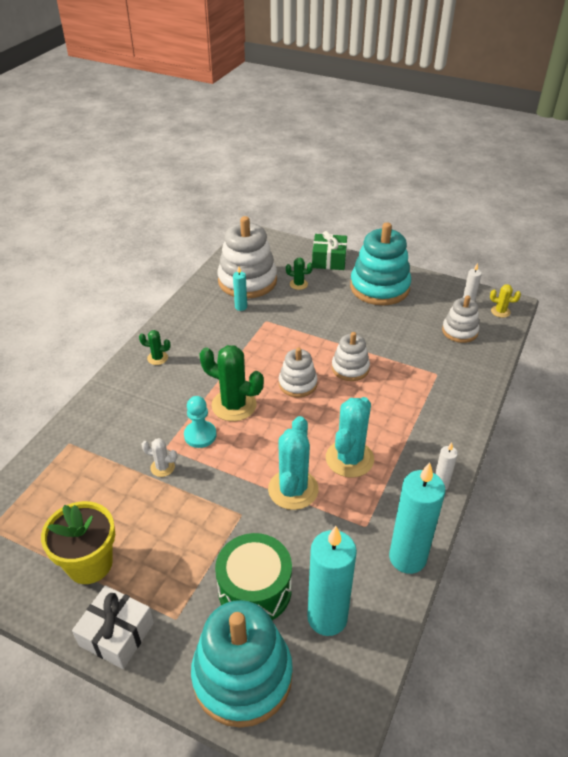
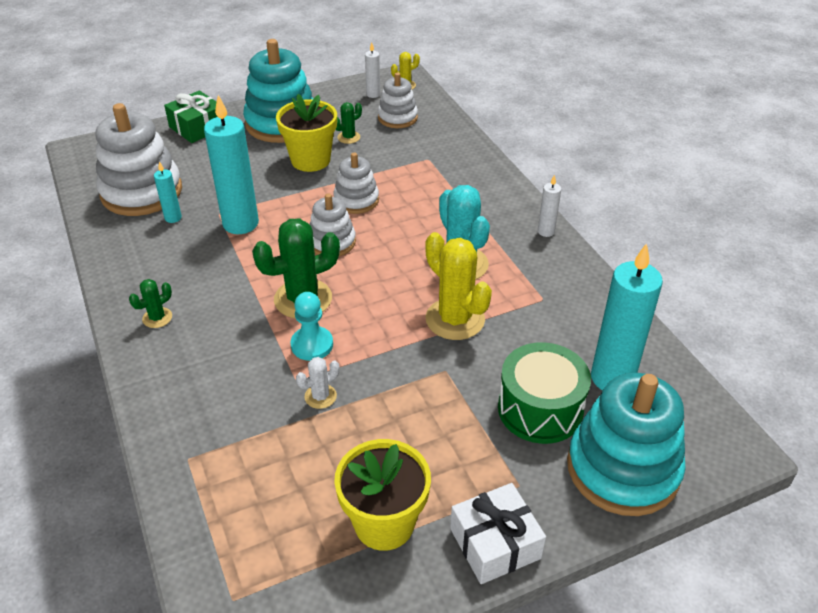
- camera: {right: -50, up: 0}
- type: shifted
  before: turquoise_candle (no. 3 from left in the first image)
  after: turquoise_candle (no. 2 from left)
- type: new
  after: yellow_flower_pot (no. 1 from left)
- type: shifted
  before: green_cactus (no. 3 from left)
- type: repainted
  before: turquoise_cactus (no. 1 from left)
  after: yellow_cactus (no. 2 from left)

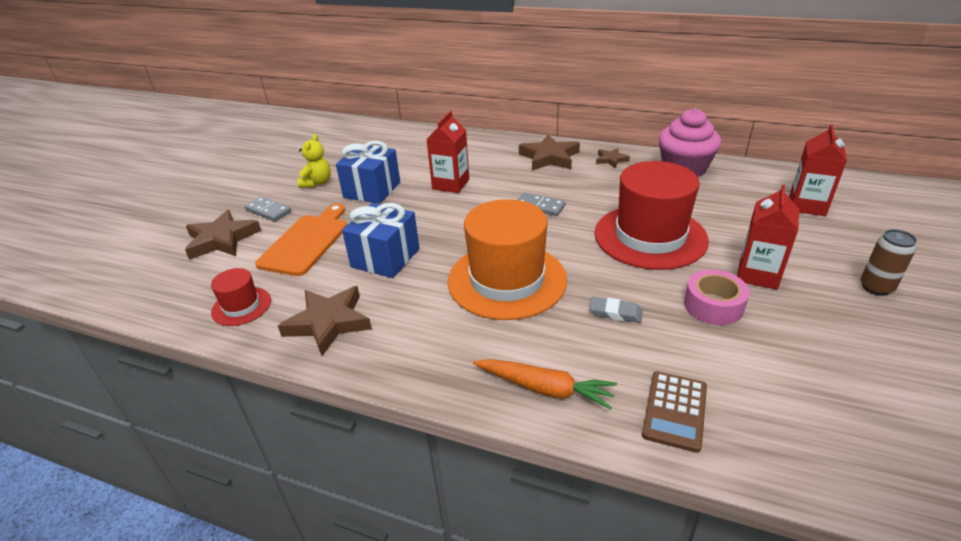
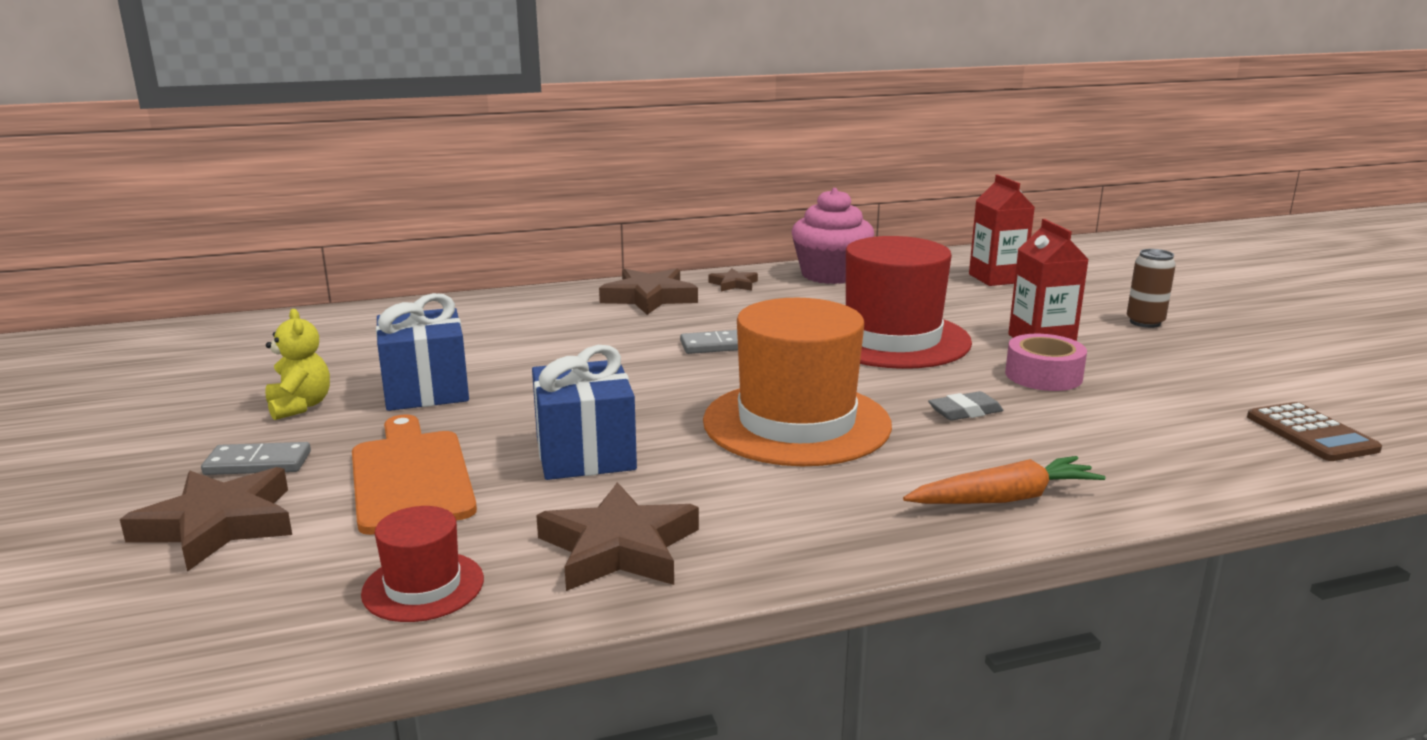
- camera: {right: -40, up: -15}
- type: shifted
  before: brown_calculator
- type: gone
  before: red_carton (no. 1 from left)

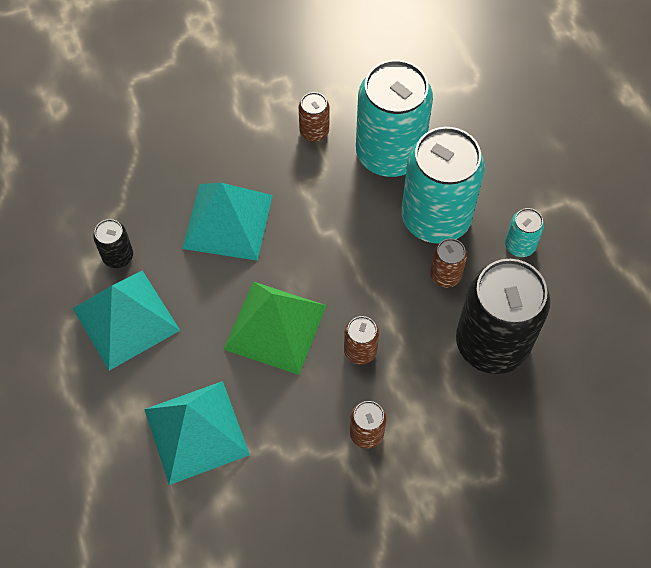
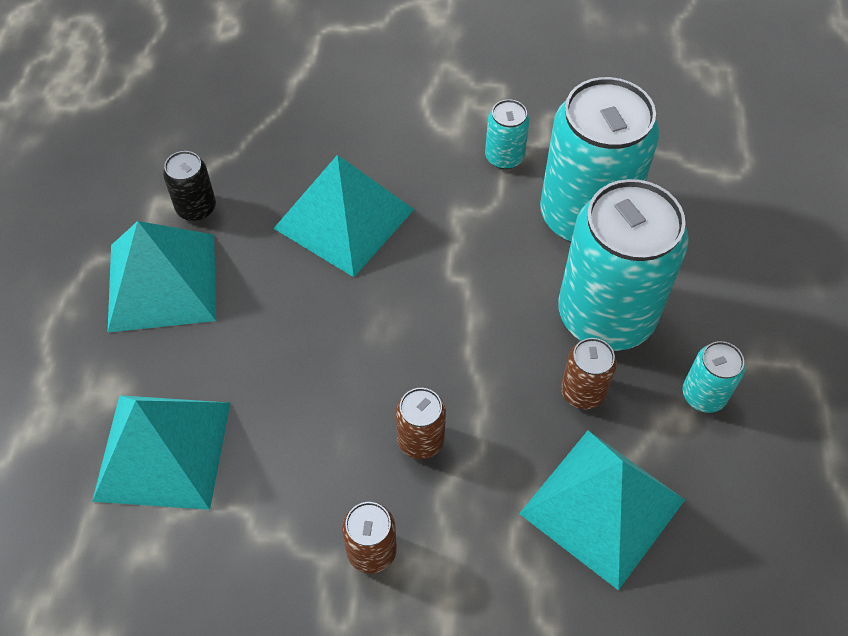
- camera: {right: 25, up: -5}
- type: repainted
  before: brown_can (no. 1 from left)
  after: turquoise_can (no. 1 from left)
- type: swapped
  before: black_can (no. 2 from left)
  after: turquoise_pyramid (no. 4 from left)
- type: gone
  before: green_pyramid

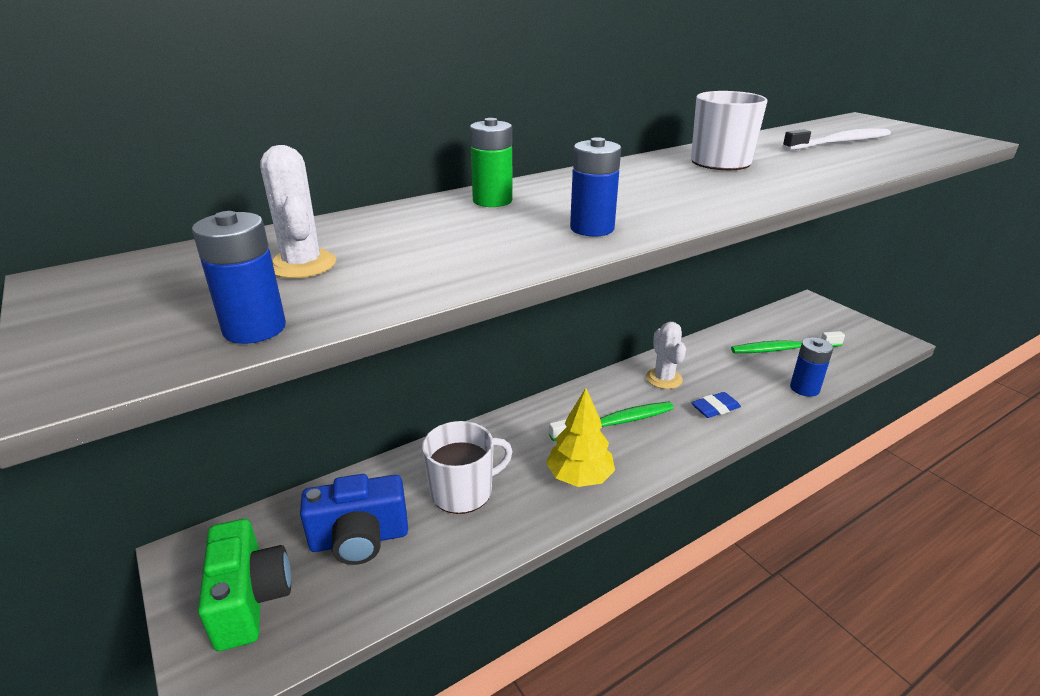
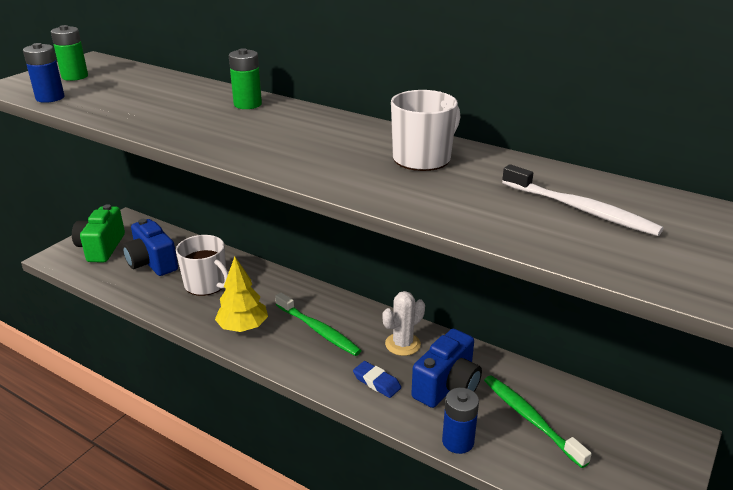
- camera: {right: 65, up: 0}
- type: new
  after: green_battery (no. 1 from left)
- type: rotated
  before: green_camera
  turn: 135
- type: new
  after: blue_camera (no. 2 from left)
- type: gone
  before: white_cactus (no. 1 from left)
- type: gone
  before: blue_battery (no. 2 from left)

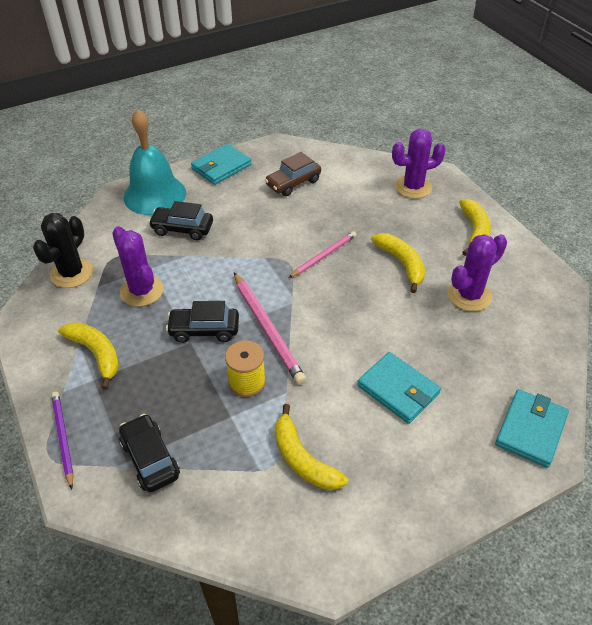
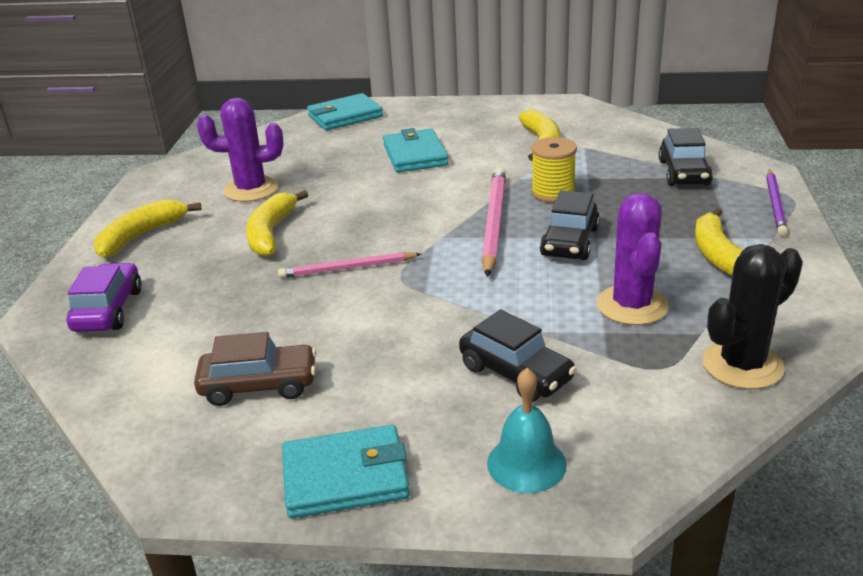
- camera: {right: -145, up: -15}
- type: swapped
  before: purple_cactus (no. 2 from left)
  after: purple_car
- type: scaled
  before: turquoise_bell
  scale: 0.55
- type: rotated
  before: black_car (no. 3 from left in the first image)
  turn: 75

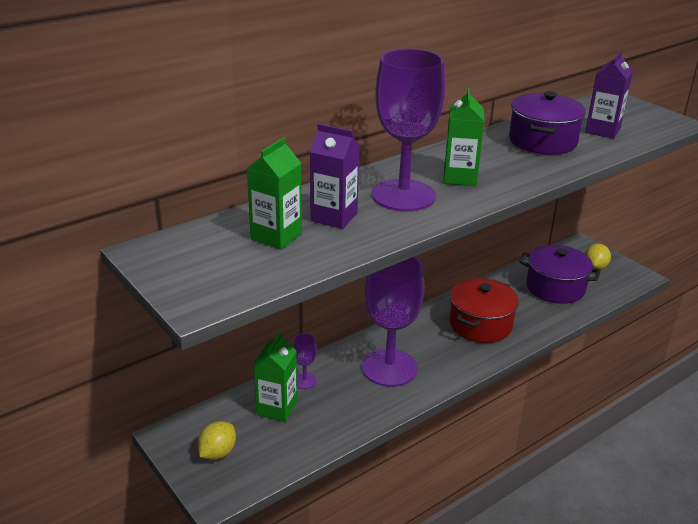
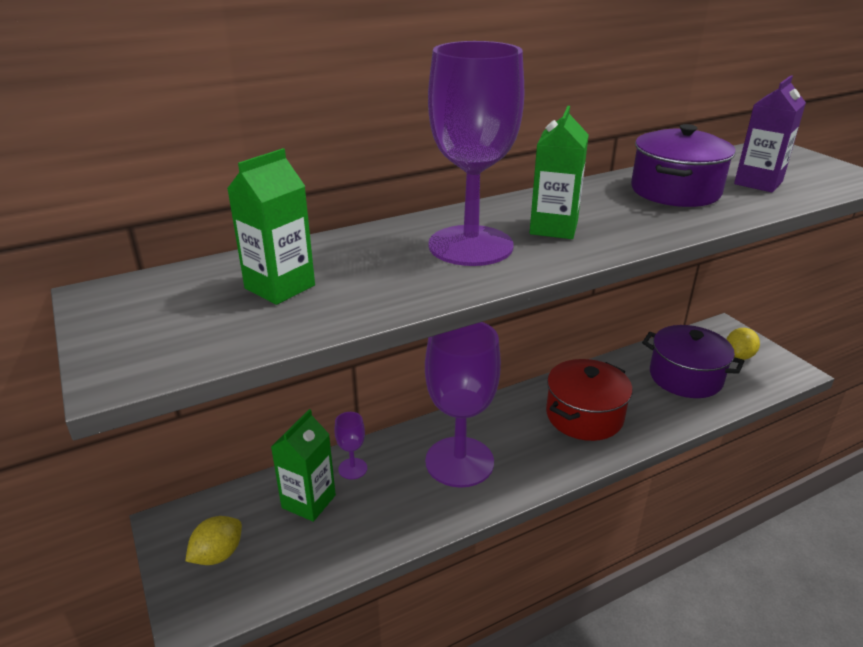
- camera: {right: 10, up: 0}
- type: gone
  before: purple_carton (no. 1 from left)

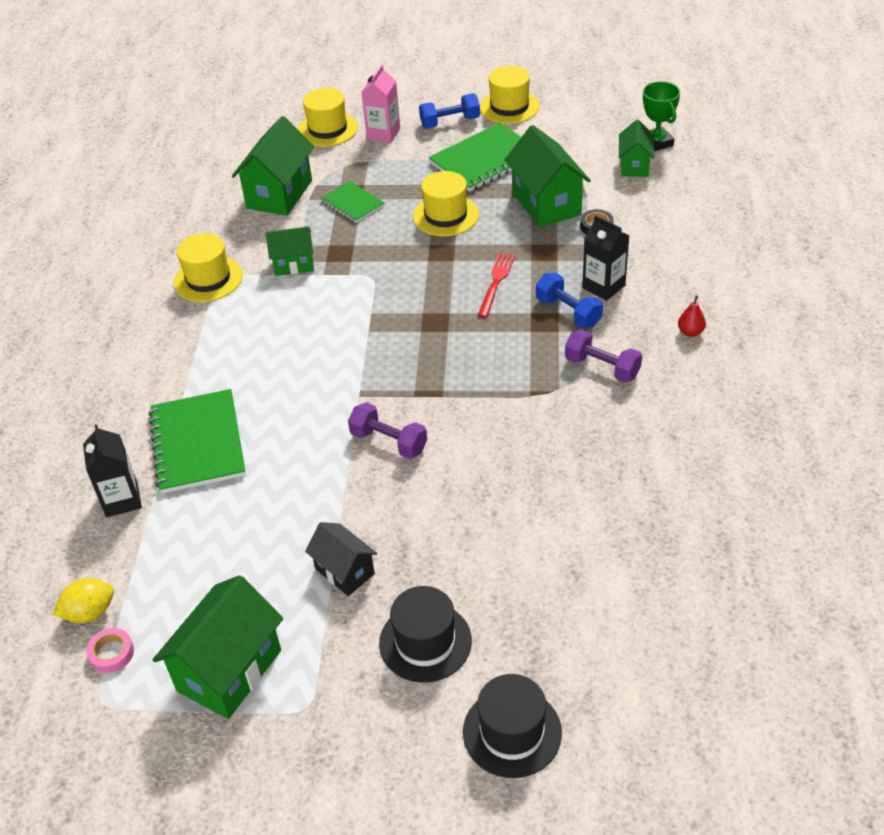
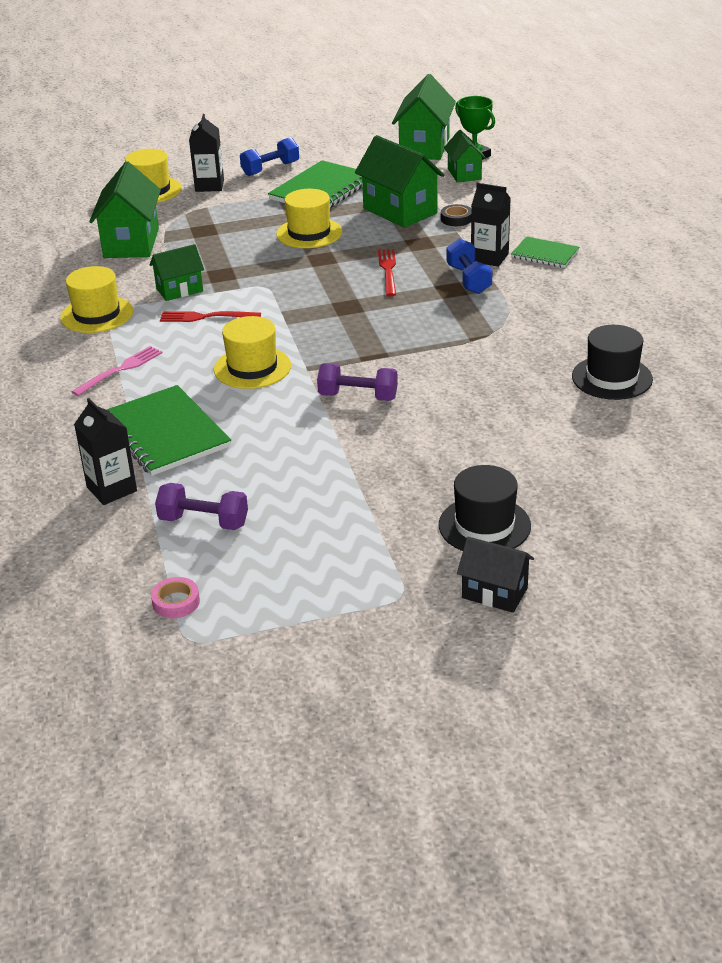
- camera: {right: -20, up: -10}
- type: new
  after: pink_fork
- type: shifted
  before: purple_dumbbell (no. 2 from left in the first image)
  after: purple_dumbbell (no. 1 from left)
- type: new
  after: red_fork (no. 1 from left)
- type: repainted
  before: pink_carton
  after: black_carton (no. 2 from left)
- type: shifted
  before: yellow_hat (no. 4 from left in the first image)
  after: yellow_hat (no. 3 from left)
- type: shifted
  before: green_house (no. 1 from left in the first image)
  after: green_house (no. 4 from left)
- type: rotated
  before: blue_dumbbell (no. 2 from left)
  turn: 45
- type: shifted
  before: black_house
- type: shifted
  before: green_notebook (no. 2 from left in the first image)
  after: green_notebook (no. 3 from left)
- type: shifted
  before: black_hat (no. 2 from left)
- type: gone
  before: yellow_lemon
- type: gone
  before: red_pear

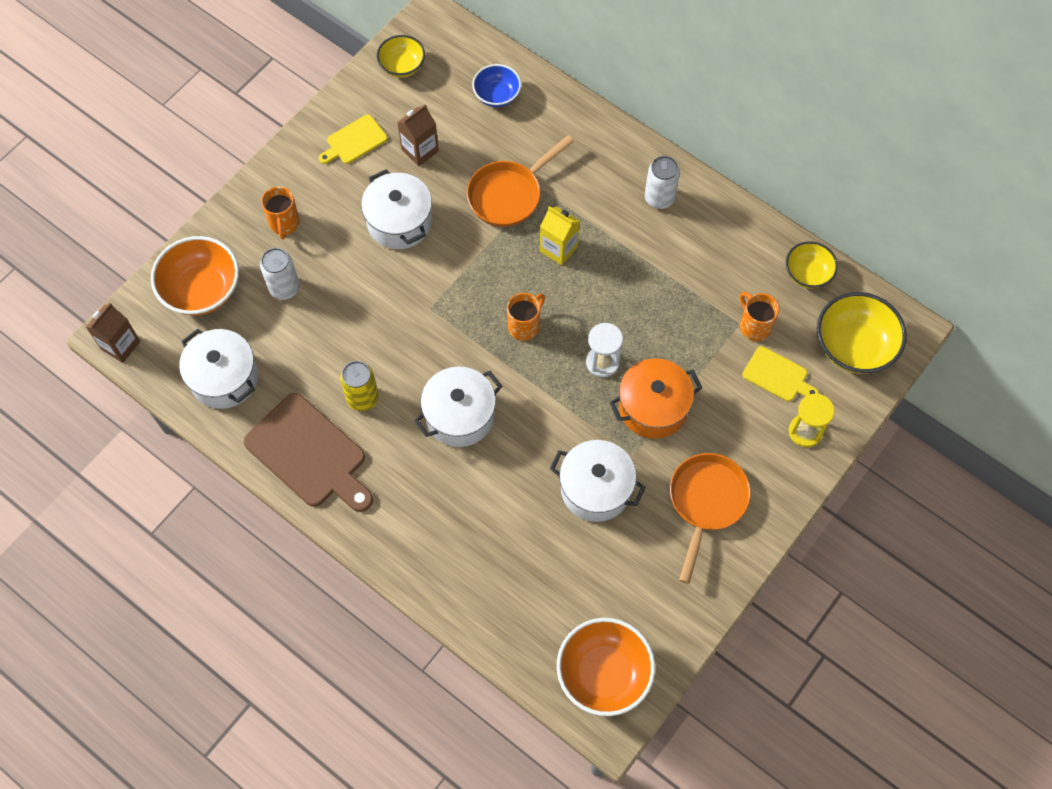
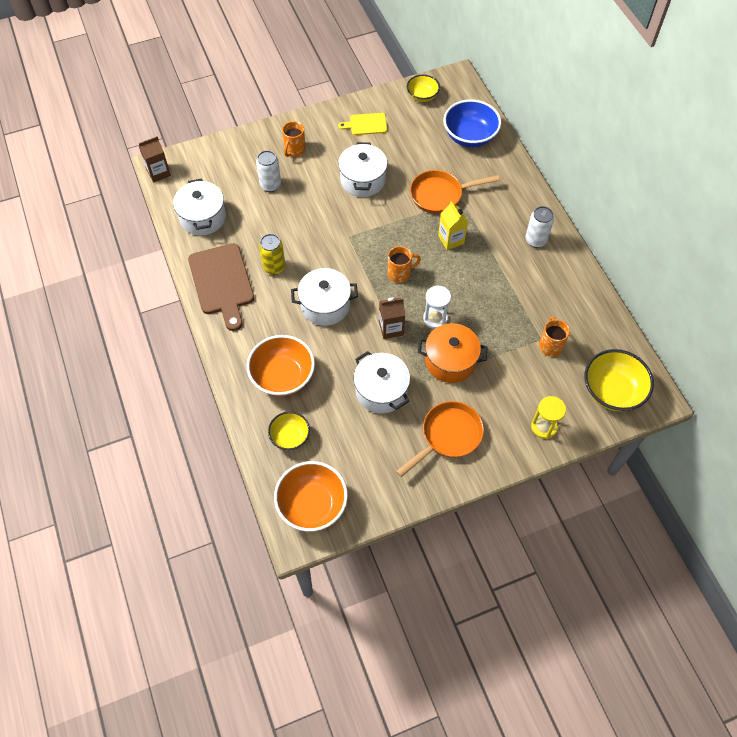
- camera: {right: 30, up: -5}
- type: shifted
  before: orange_bowl (no. 1 from left)
- type: shifted
  before: yellow_bowl (no. 2 from left in the first image)
  after: yellow_bowl (no. 1 from left)
- type: shifted
  before: brown_carton (no. 2 from left)
- type: scaled
  before: blue_bowl
  scale: 1.67
- type: gone
  before: yellow_cutting_board (no. 2 from left)

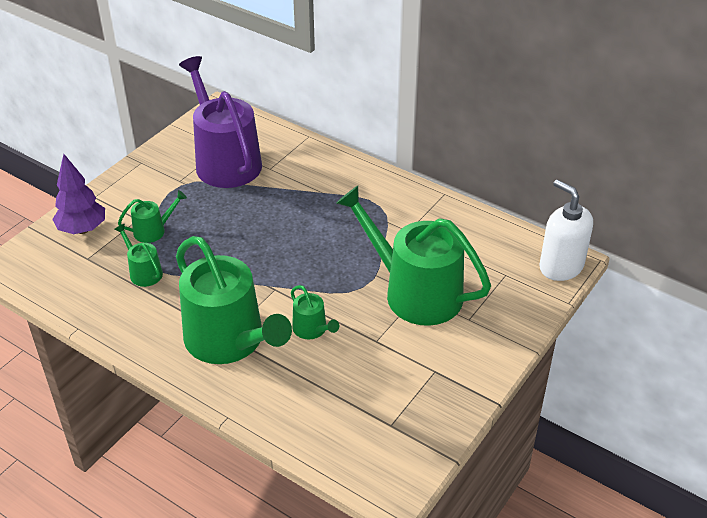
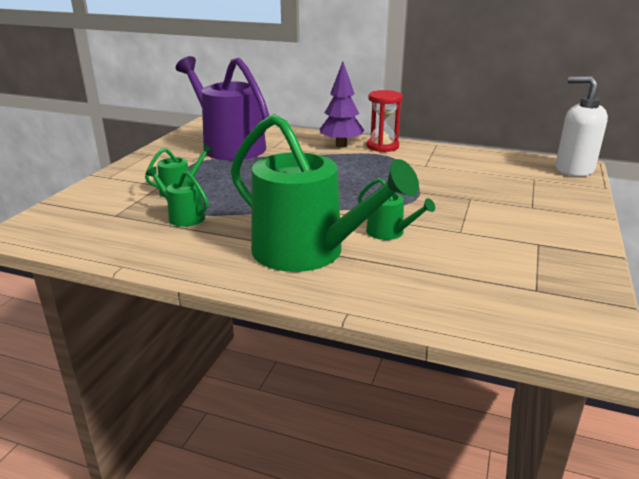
- camera: {right: -15, up: -15}
- type: shifted
  before: purple_tree
- type: new
  after: red_hourglass
- type: gone
  before: green_watering_can (no. 5 from left)

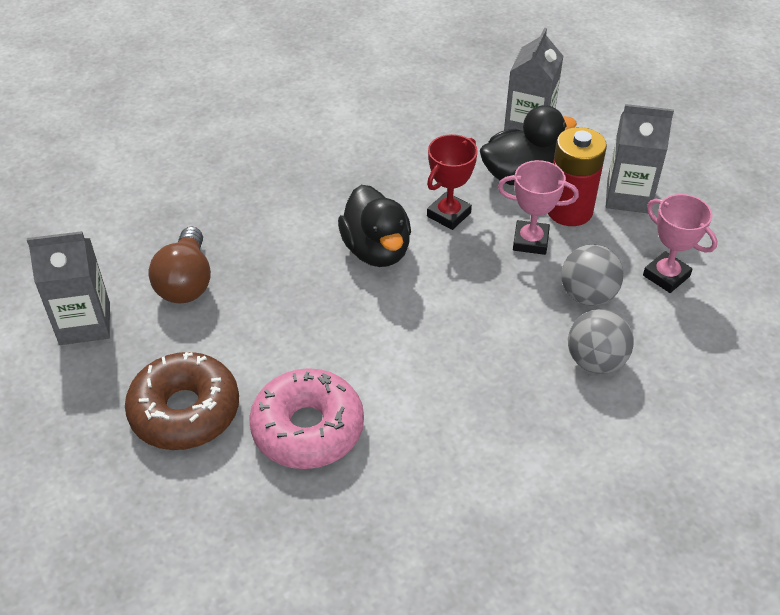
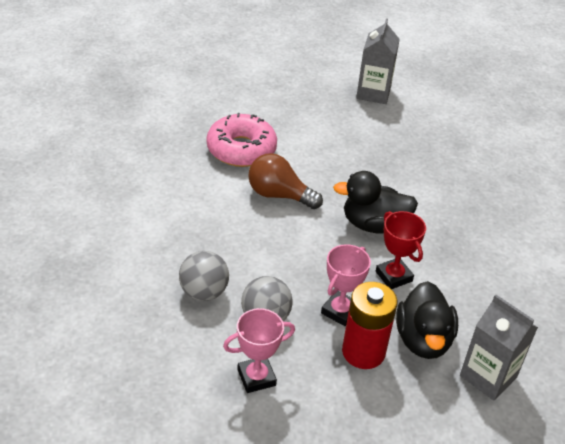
- camera: {right: 110, up: -5}
- type: shifted
  before: brown_light_bulb
- type: gone
  before: brown_donut
- type: gone
  before: grey_carton (no. 3 from left)

